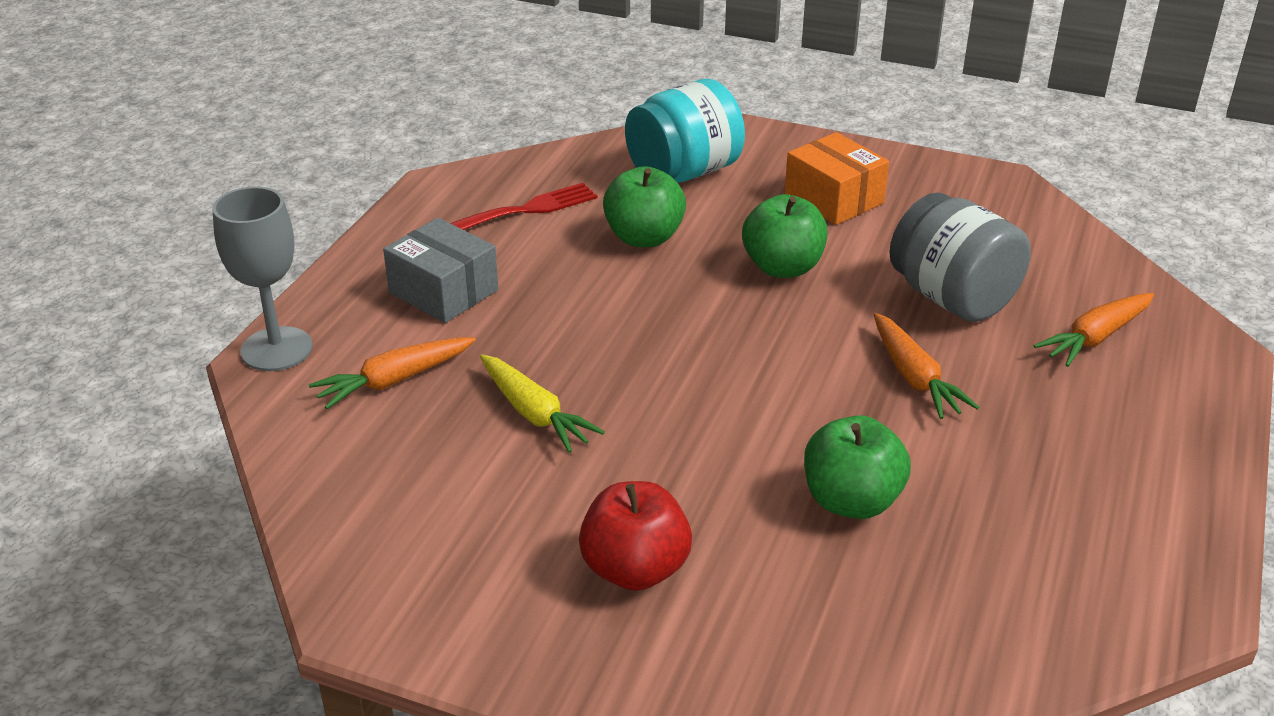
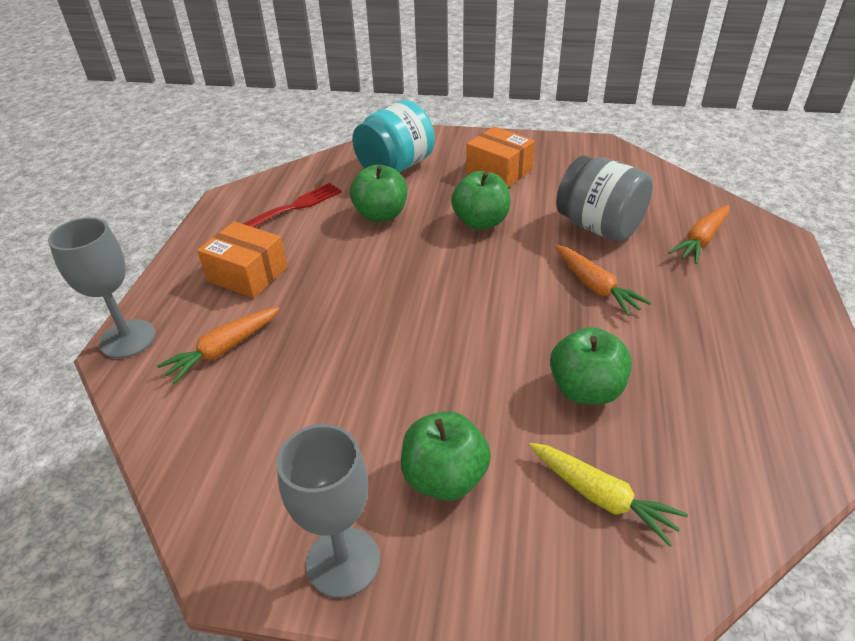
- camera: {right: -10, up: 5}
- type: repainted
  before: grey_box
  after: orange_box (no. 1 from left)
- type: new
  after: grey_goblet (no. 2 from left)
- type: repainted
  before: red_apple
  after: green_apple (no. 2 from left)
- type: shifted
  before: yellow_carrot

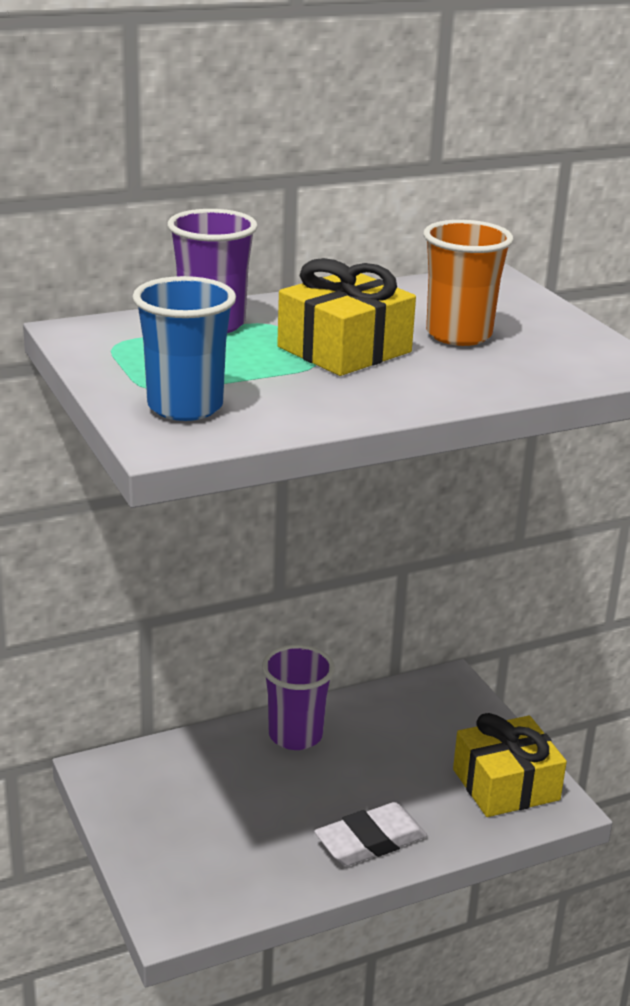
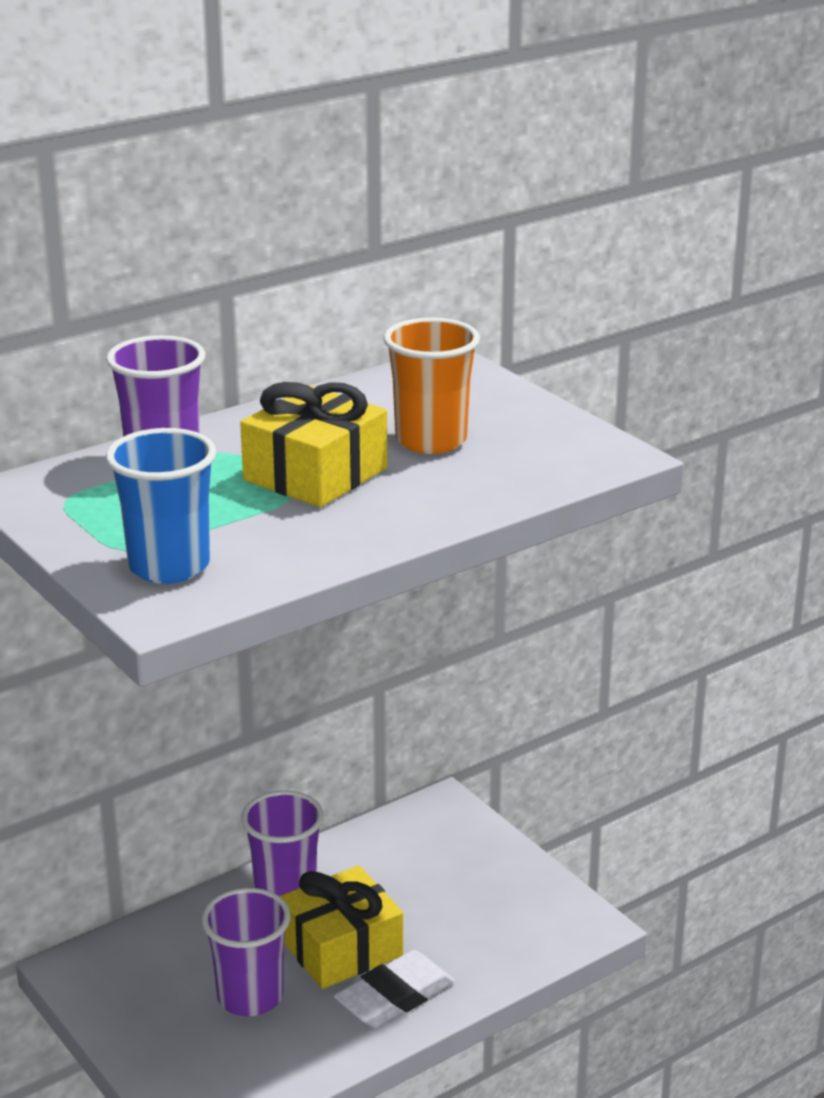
- camera: {right: -10, up: 0}
- type: new
  after: purple_cup (no. 2 from left)
- type: shifted
  before: yellow_gift (no. 2 from left)

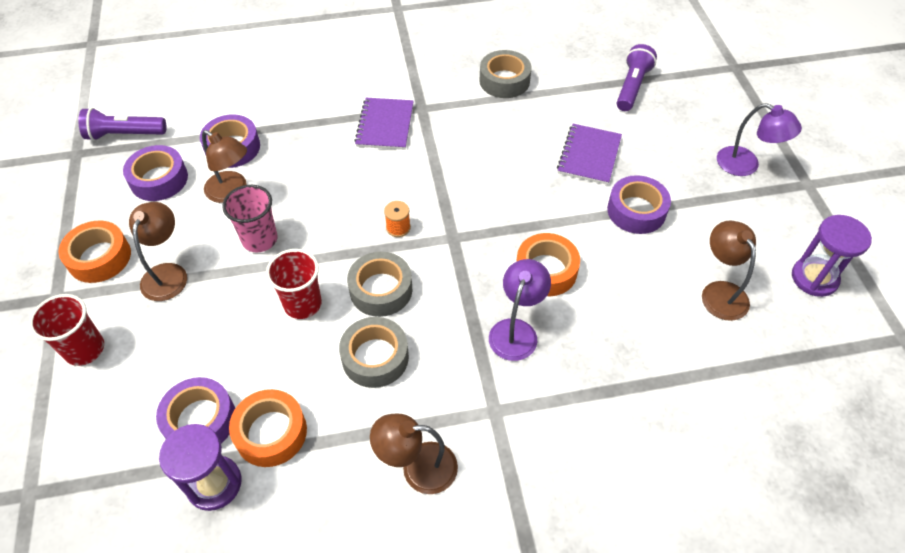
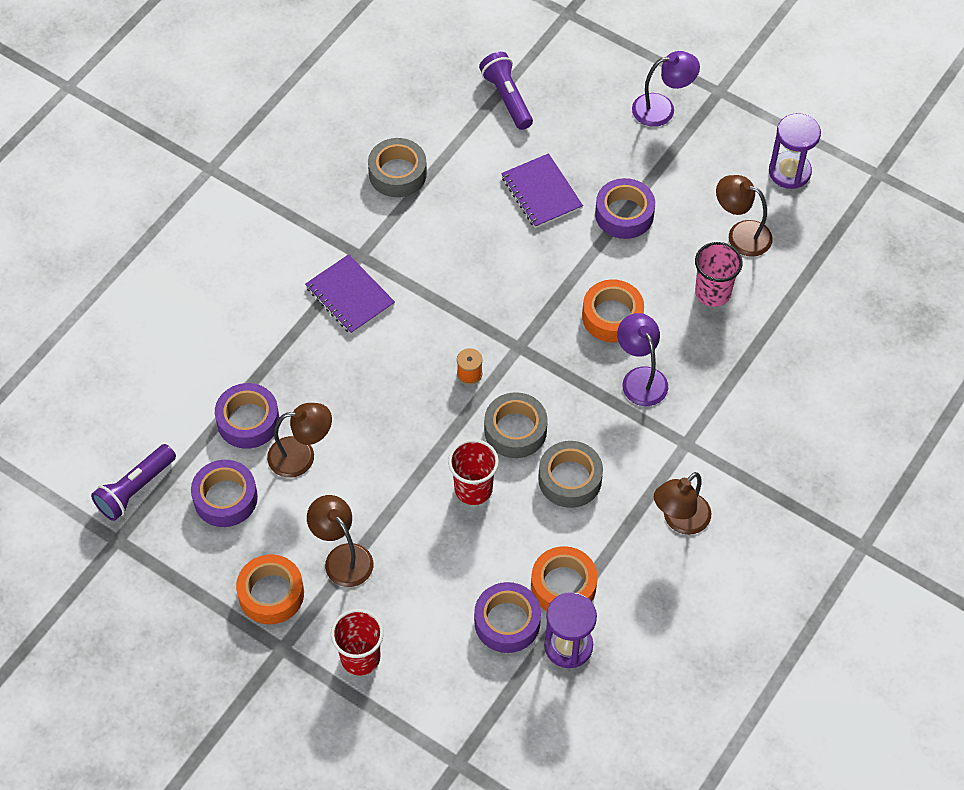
- camera: {right: -45, up: 5}
- type: shifted
  before: pink_cup

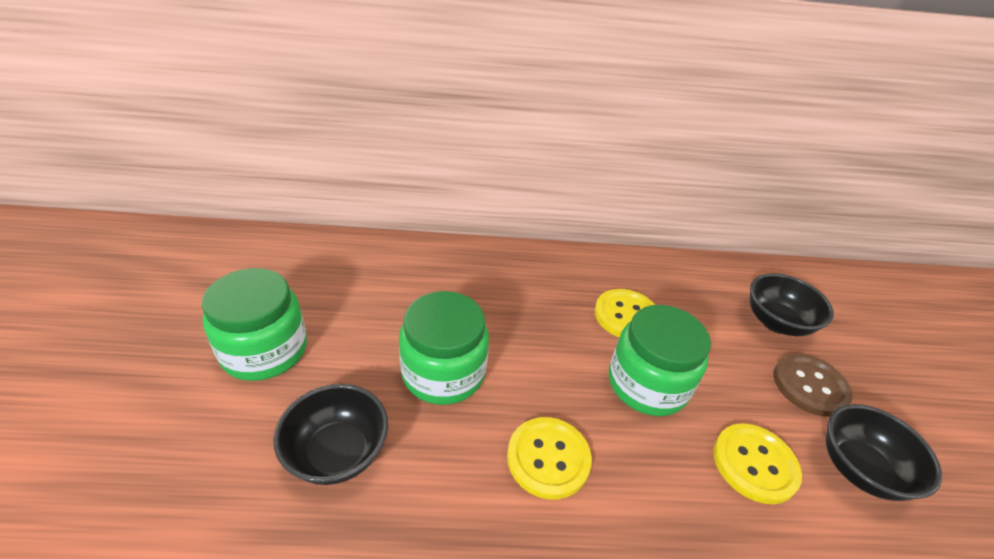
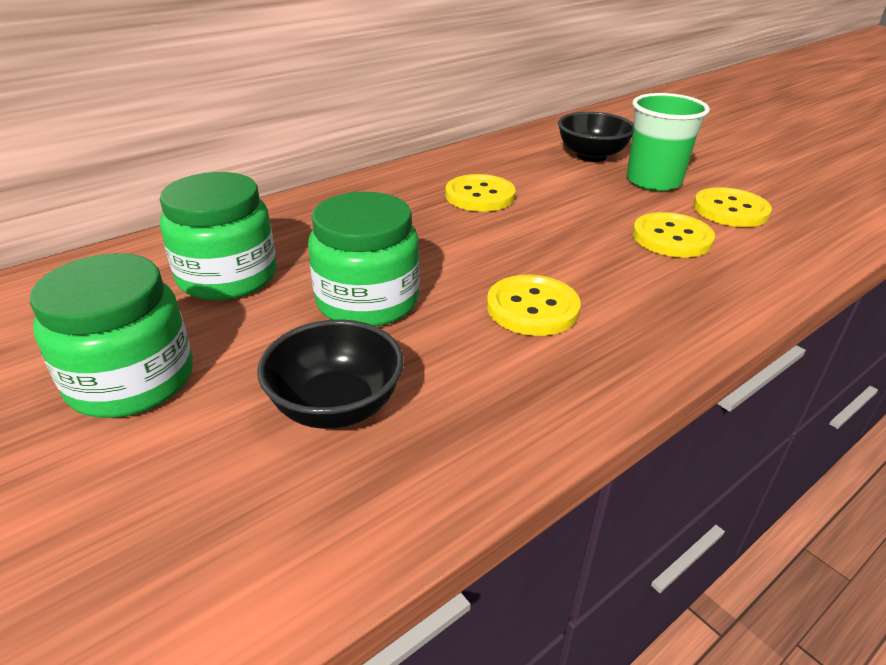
- camera: {right: -35, up: -5}
- type: shifted
  before: green_jar (no. 3 from left in the first image)
  after: green_jar (no. 2 from left)
- type: swapped
  before: brown_button
  after: green_cup
- type: swapped
  before: black_bowl (no. 3 from left)
  after: yellow_button (no. 4 from left)

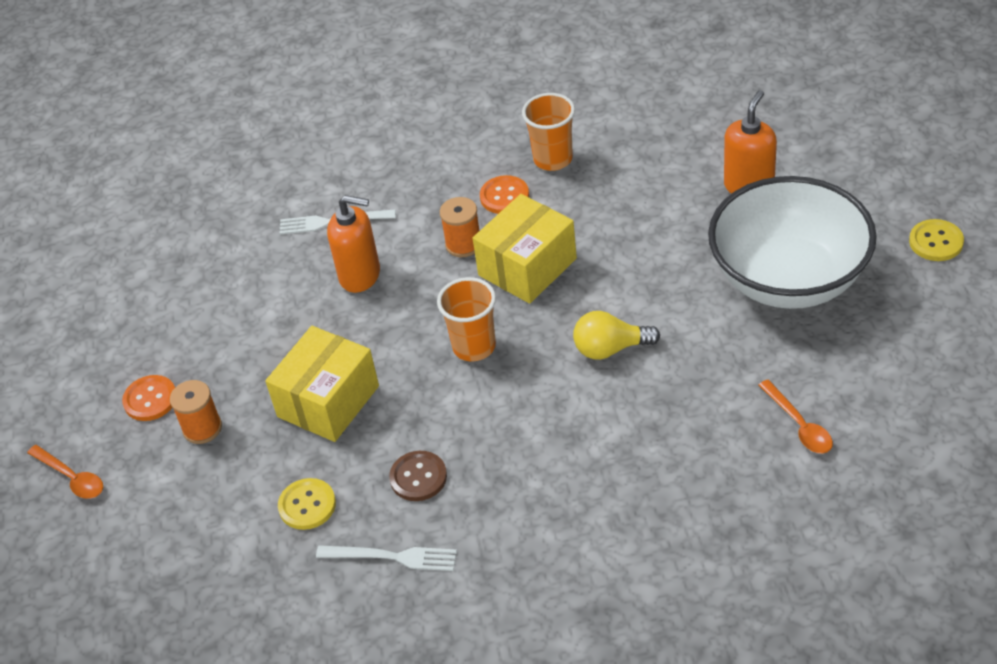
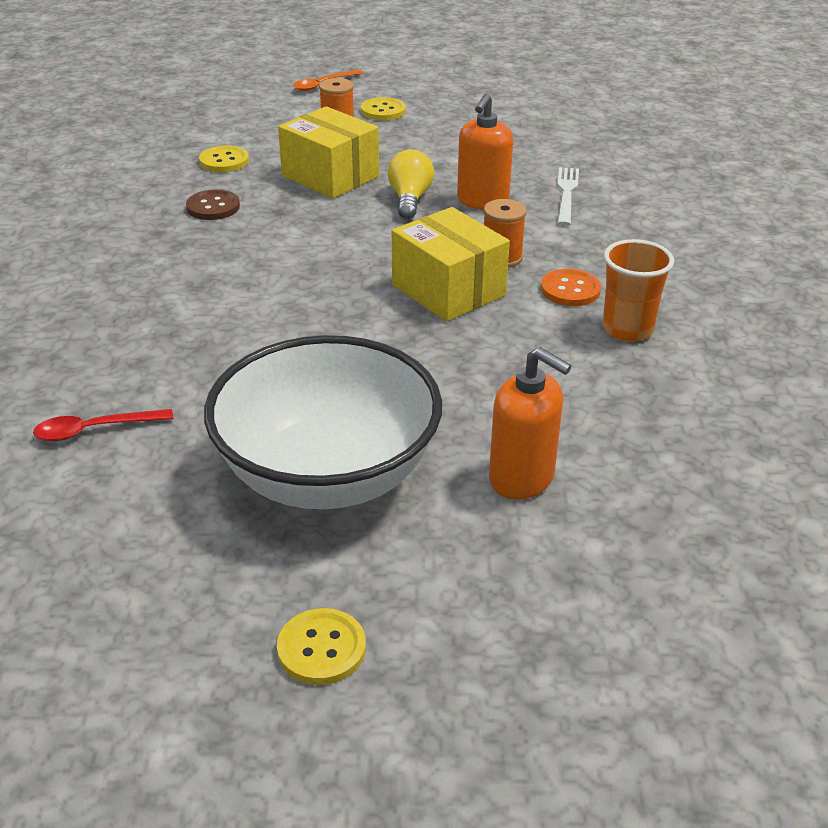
- camera: {right: 95, up: -10}
- type: repainted
  before: orange_spoon (no. 2 from left)
  after: red_spoon
- type: repainted
  before: orange_button (no. 1 from left)
  after: yellow_button (no. 3 from left)
- type: shifted
  before: yellow_light_bulb
- type: gone
  before: white_fork (no. 2 from left)
- type: gone
  before: orange_cup (no. 1 from left)

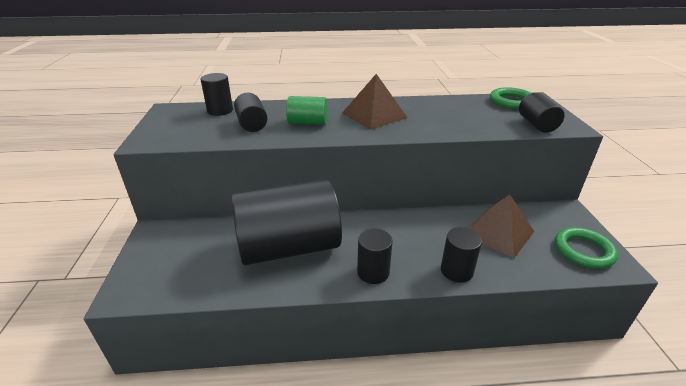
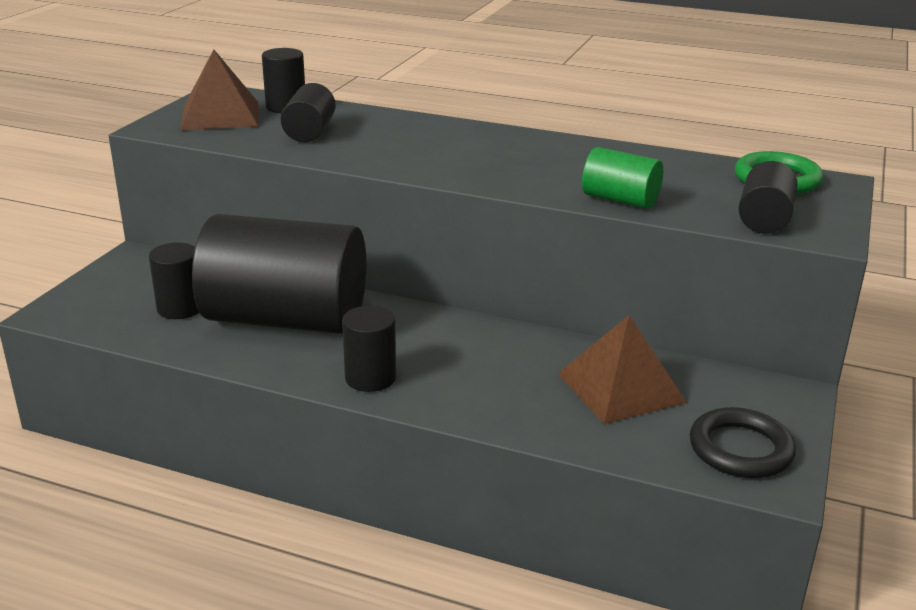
- camera: {right: 25, up: -5}
- type: shifted
  before: black_cylinder (no. 5 from left in the first image)
  after: black_cylinder (no. 1 from left)
- type: shifted
  before: brown_pyramid (no. 1 from left)
- type: shifted
  before: green_cylinder
- type: repainted
  before: green_ring (no. 2 from left)
  after: black_ring

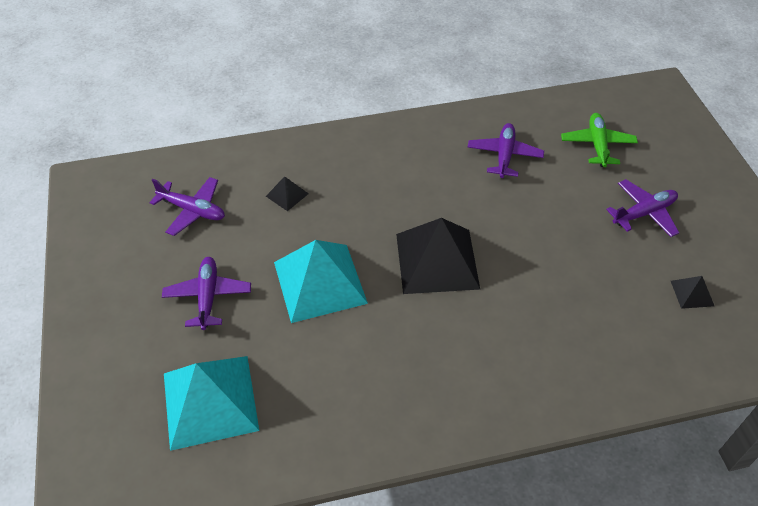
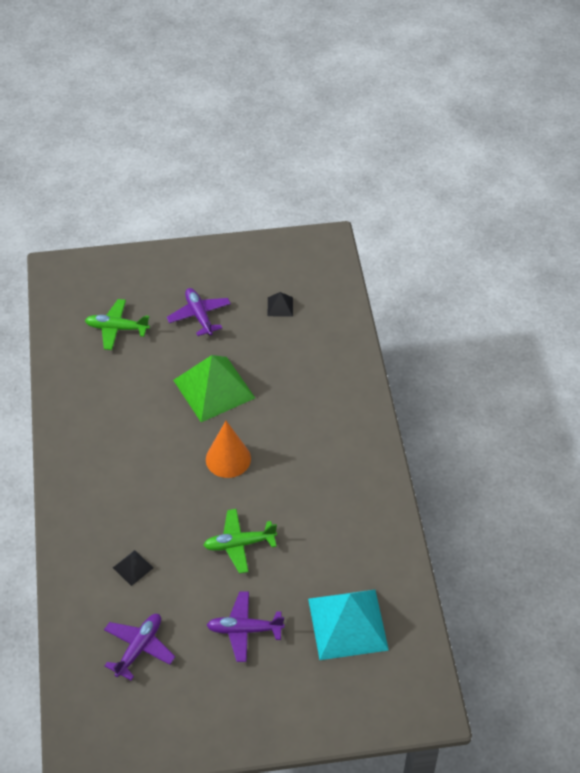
- camera: {right: -85, up: 0}
- type: new
  after: green_pyramid
- type: swapped
  before: turquoise_pyramid (no. 2 from left)
  after: green_plane (no. 2 from left)
- type: swapped
  before: black_pyramid (no. 2 from left)
  after: orange_cone
- type: gone
  before: purple_plane (no. 3 from left)

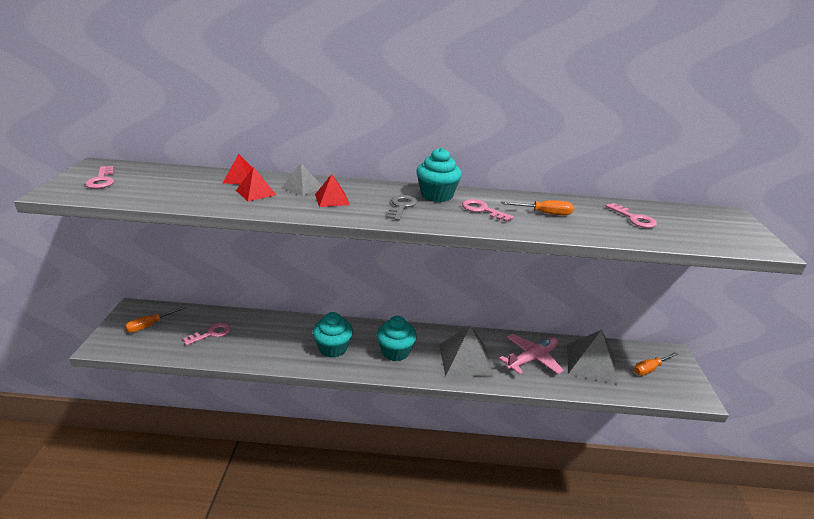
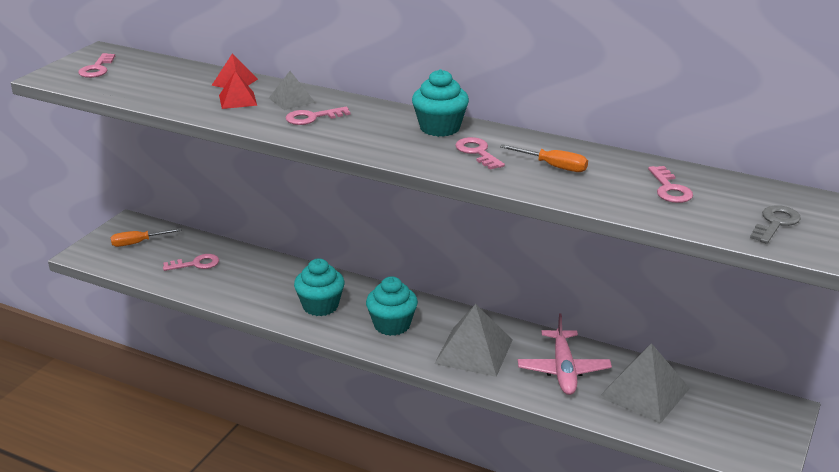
- camera: {right: 25, up: 0}
- type: swapped
  before: red_pyramid (no. 3 from left)
  after: pink_key (no. 3 from left)
- type: rotated
  before: pink_plane
  turn: 105
- type: shifted
  before: grey_key
- type: gone
  before: orange_screwdriver (no. 3 from left)

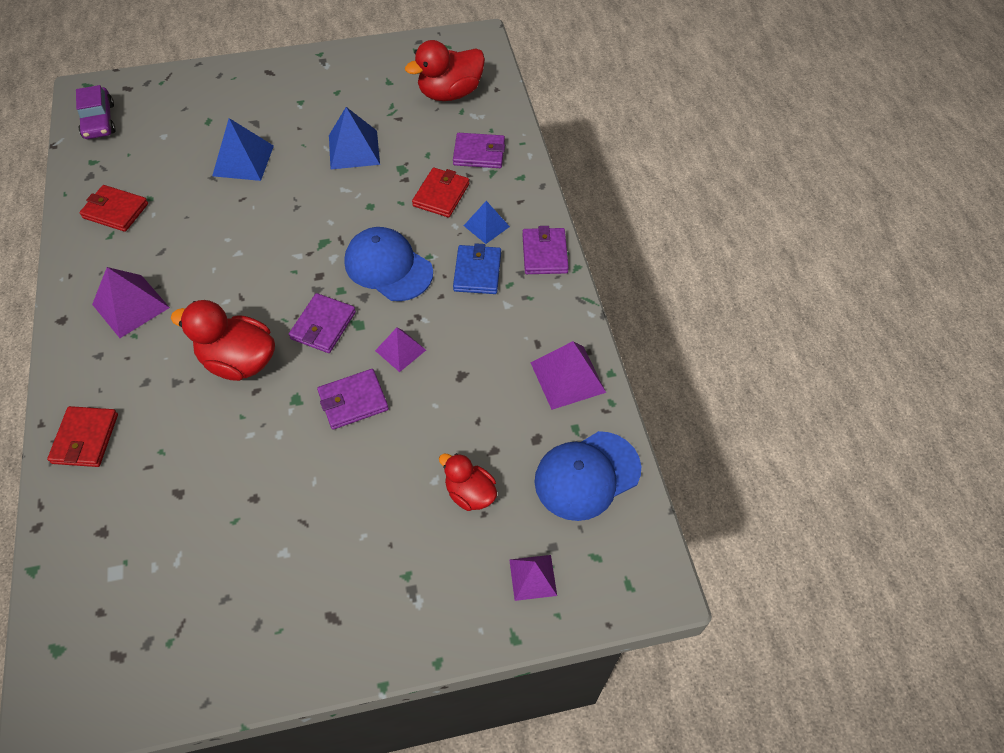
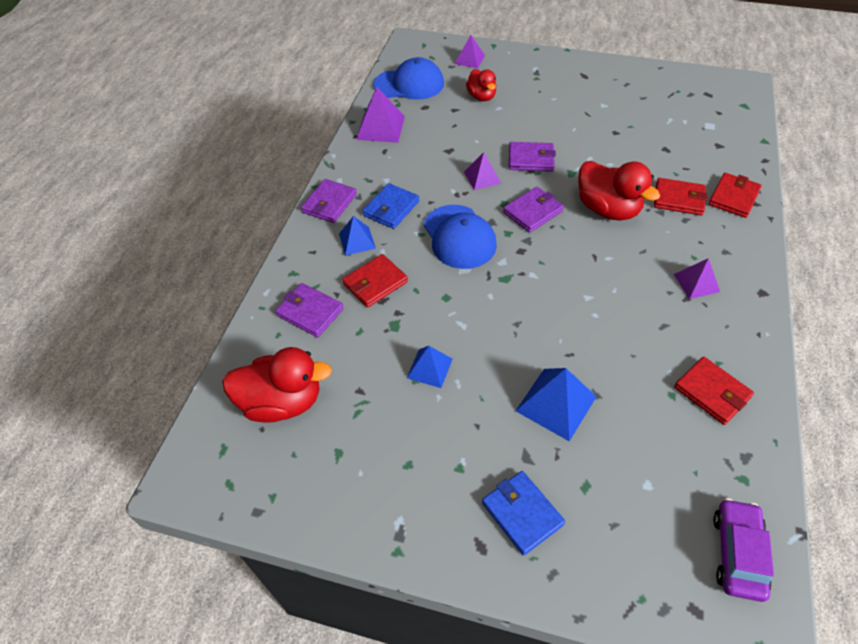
- camera: {right: -150, up: -5}
- type: scaled
  before: blue_pyramid (no. 2 from left)
  scale: 0.64
- type: new
  after: blue_wallet (no. 2 from left)
- type: new
  after: red_wallet (no. 2 from left)
- type: scaled
  before: purple_pyramid (no. 1 from left in the first image)
  scale: 0.64

